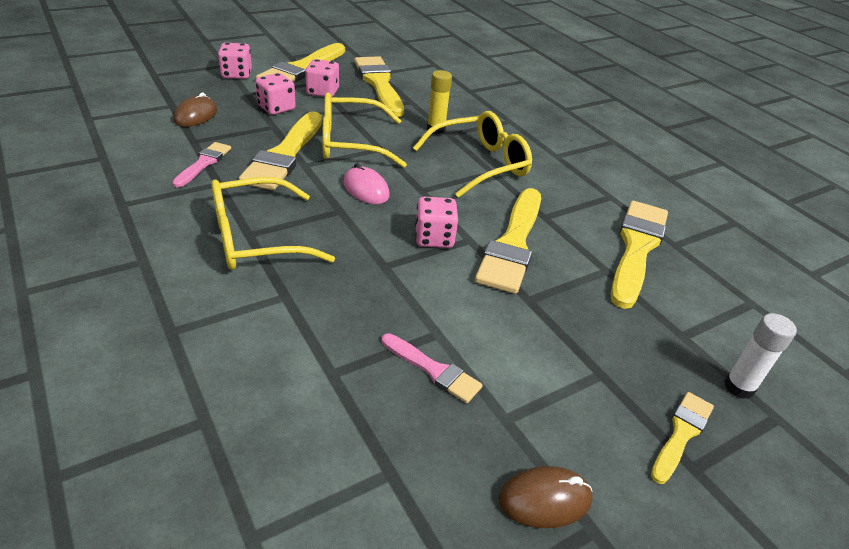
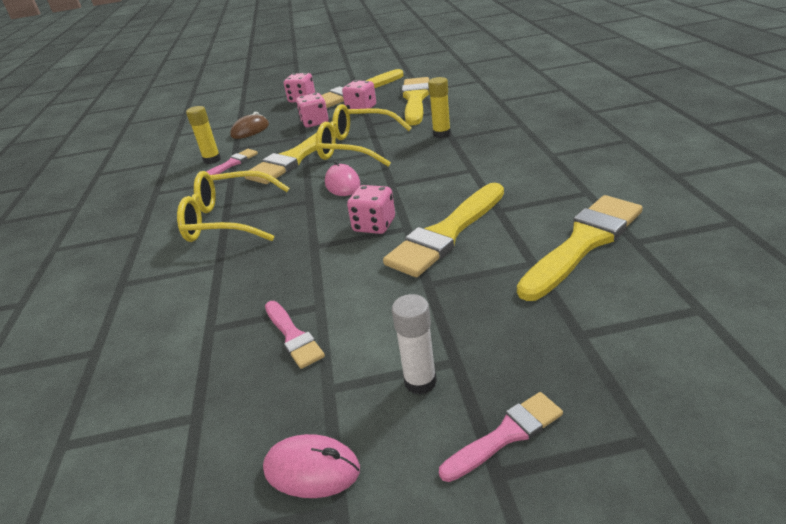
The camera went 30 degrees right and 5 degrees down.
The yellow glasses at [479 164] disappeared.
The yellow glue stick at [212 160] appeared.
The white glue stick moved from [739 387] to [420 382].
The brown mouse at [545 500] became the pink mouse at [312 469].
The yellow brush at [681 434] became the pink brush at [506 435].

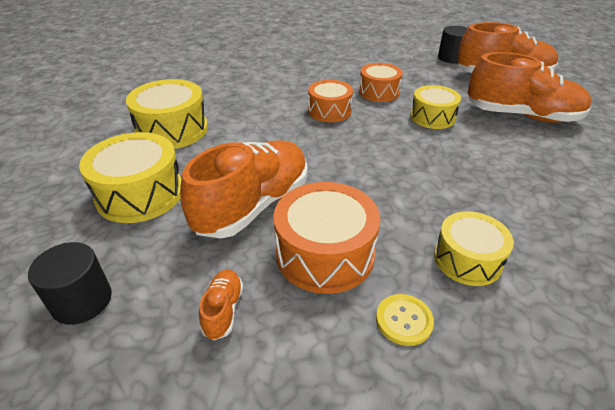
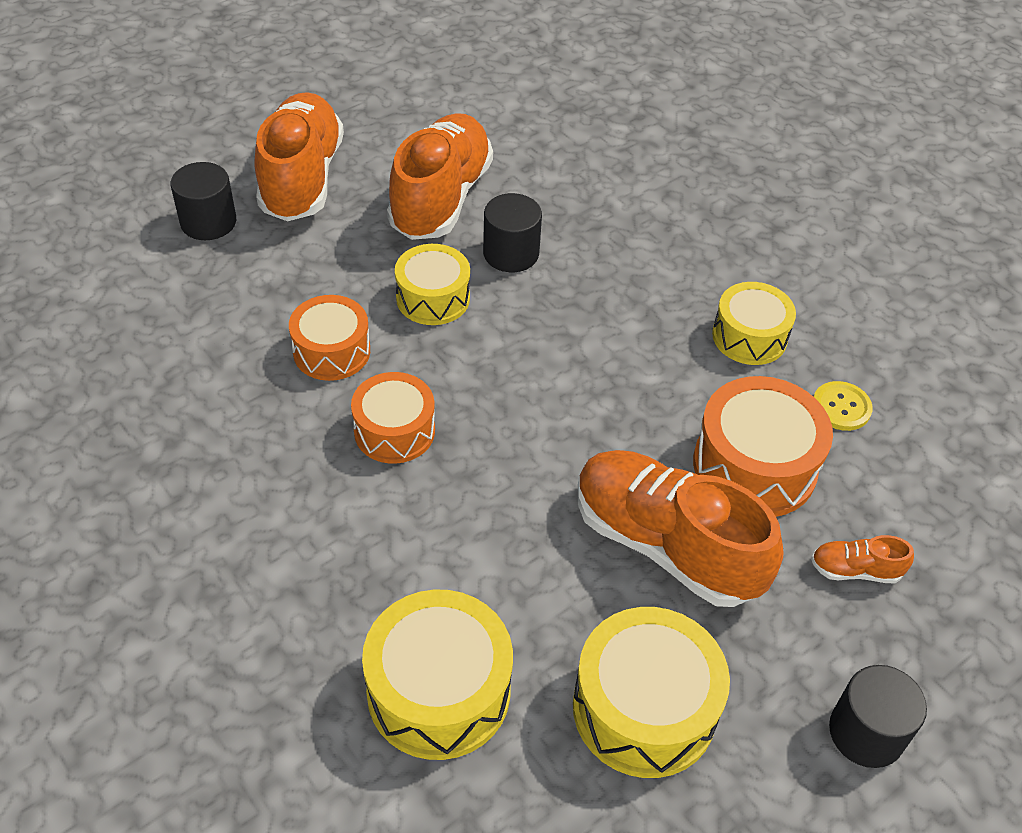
The camera went 90 degrees left and 10 degrees up.
The black cylinder at [511 253] appeared.

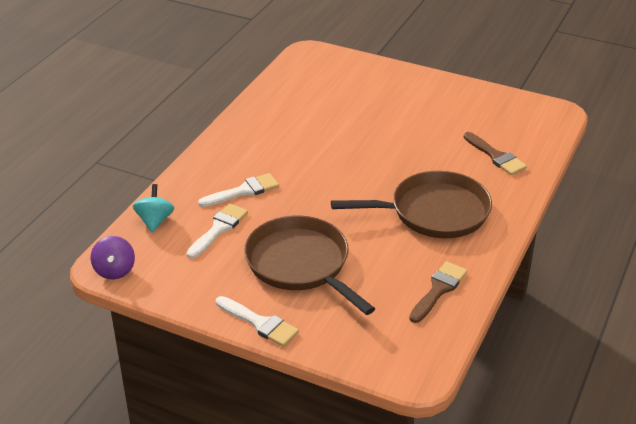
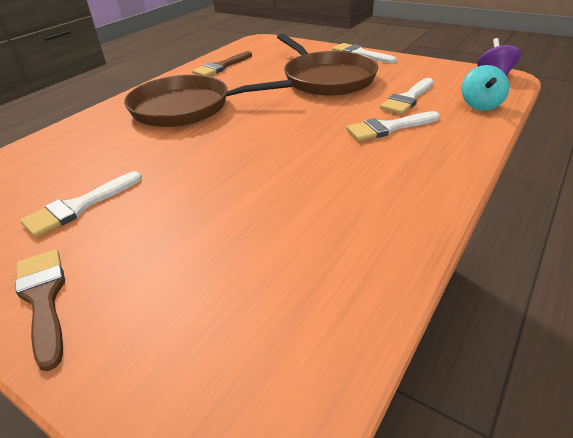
The camera went 170 degrees left and 0 degrees up.
The white brush at [79 206] appeared.
The brown brush moved from [495 156] to [44 299].

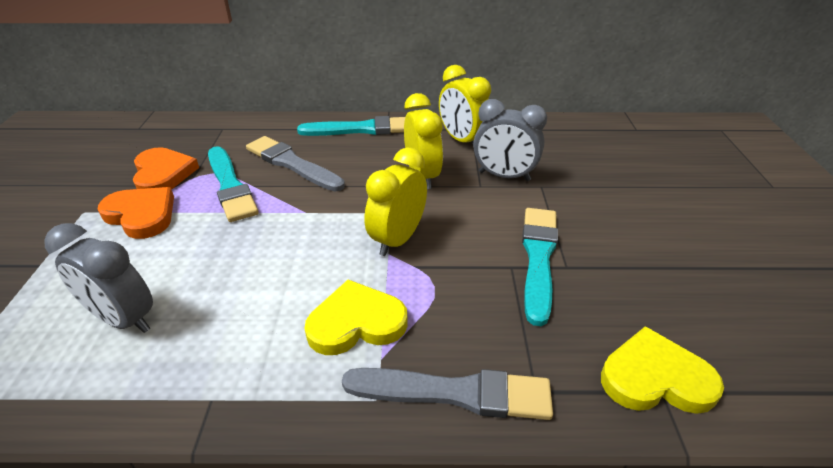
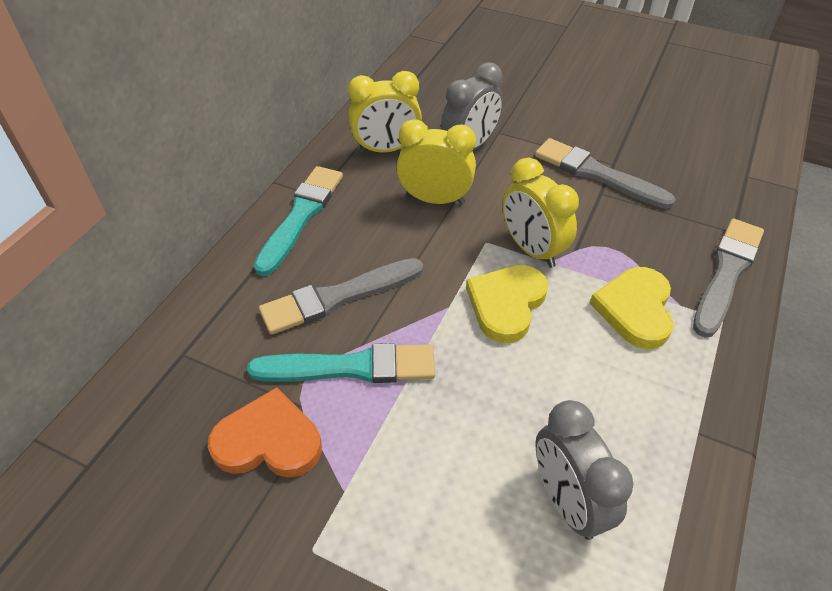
The camera went 65 degrees left and 10 degrees up.
The orange heart at [141 215] disappeared.
The yellow heart moved from [655 378] to [506 304].
The turquoise brush at [538 258] became the grey brush at [597 174].
The grey clock at [124 319] turned 105 degrees clockwise.

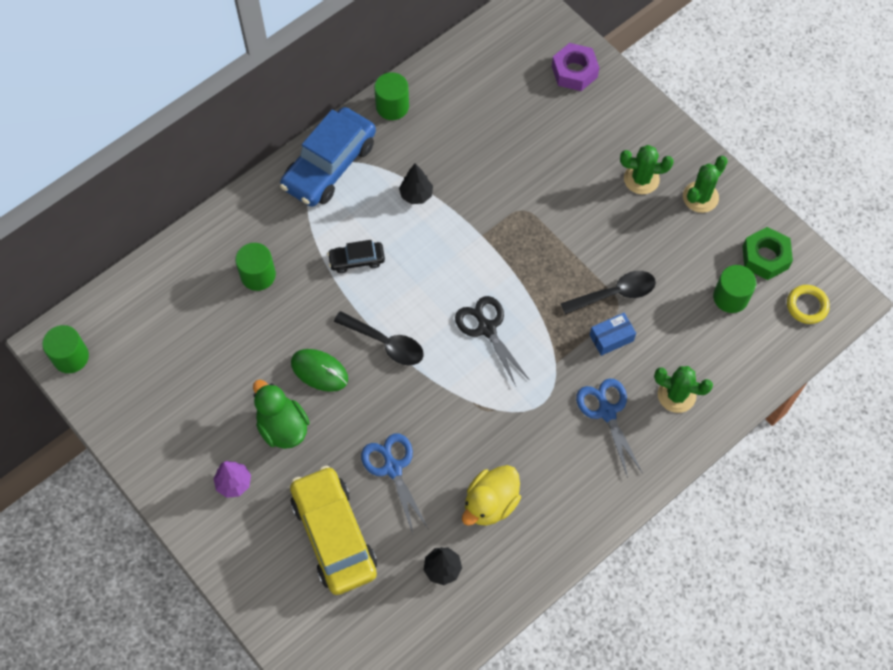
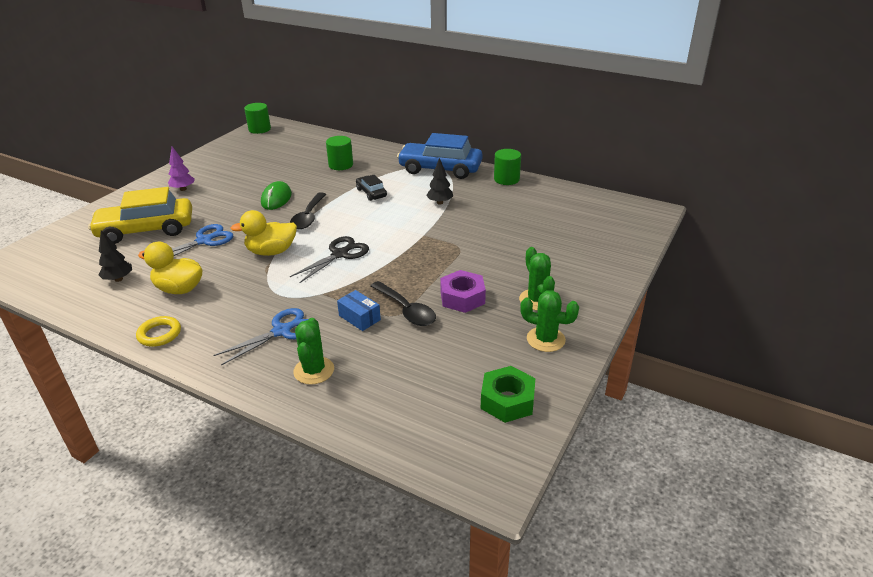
The camera went 70 degrees right and 30 degrees down.
The green duck at [282 427] disappeared.
The green cylinder at [730 297] disappeared.
The yellow duck at [271 252] appeared.
The purple nut moved from [574 72] to [462 297].
The yellow ring moved from [807 306] to [159 334].
The yellow car at [334 535] turned 150 degrees counterclockwise.

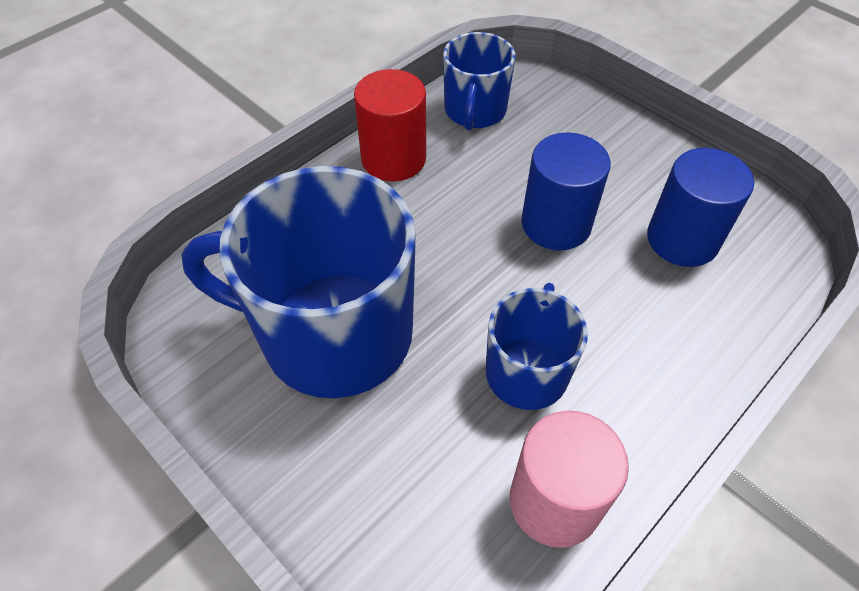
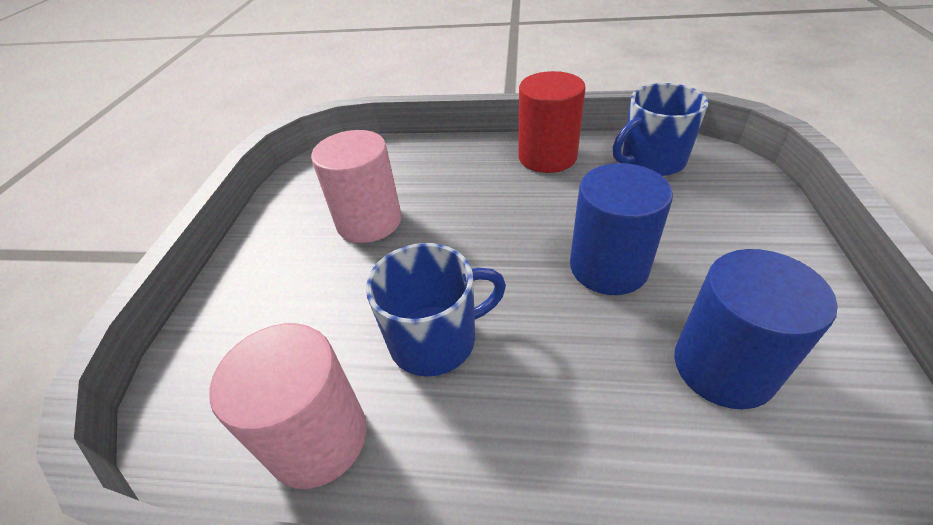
The camera went 55 degrees right and 10 degrees down.
The blue mug at [333 334] was replaced by the pink cylinder at [369 221].

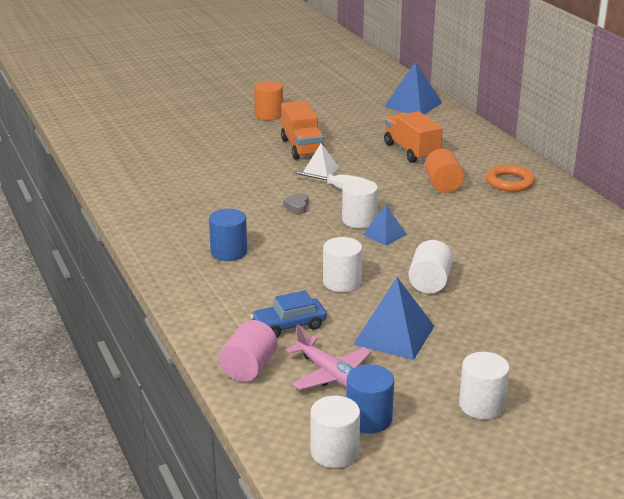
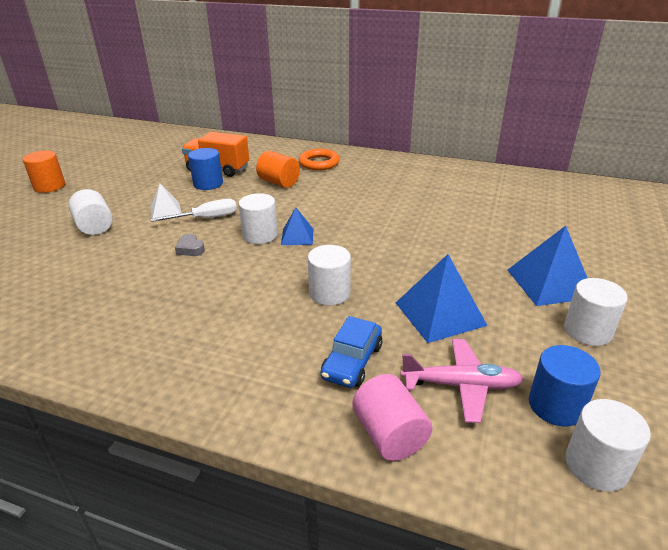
The camera went 45 degrees left and 5 degrees up.
The orange truck at [302 148] disappeared.
The blue cylinder moved from [229 252] to [208 184].
The blue pyramid moved from [413 104] to [549 283].
The white cylinder moved from [429 282] to [95 226].

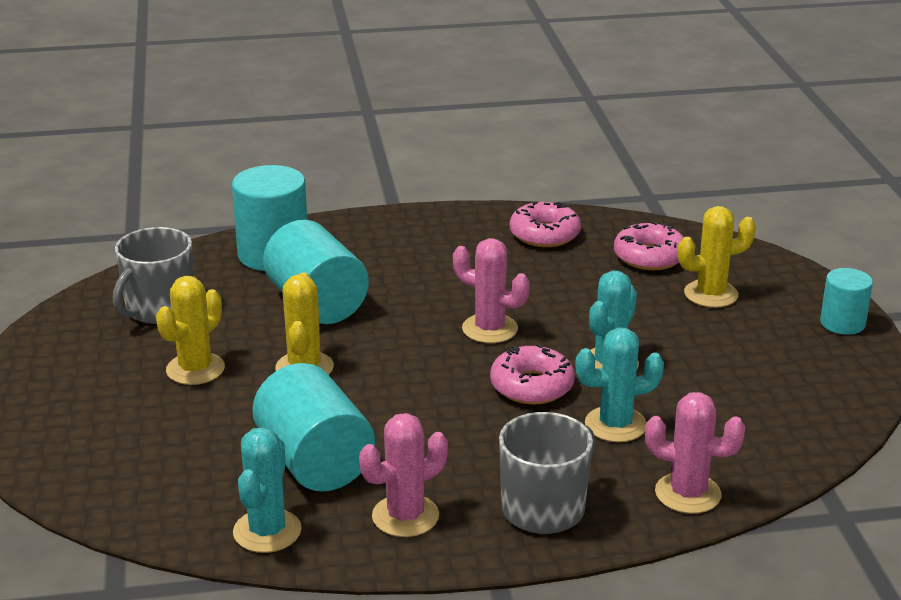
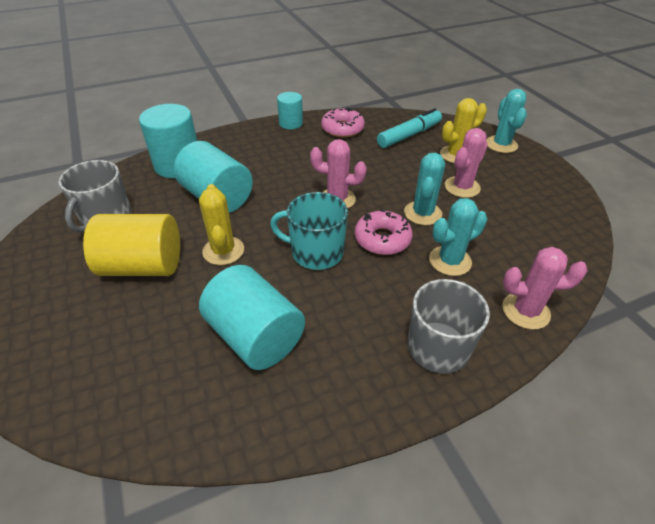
The camera went 15 degrees left and 15 degrees up.
The turquoise mug at [316 252] appeared.
The turquoise cactus moved from [267 531] to [501 144].
The pink cactus moved from [405 516] to [462 187].
The turquoise cylinder moved from [842 323] to [291 123].
The yellow cactus at [195 369] was replaced by the yellow cylinder at [143 266].
The pink donut at [649 257] was replaced by the turquoise marker at [409 135].

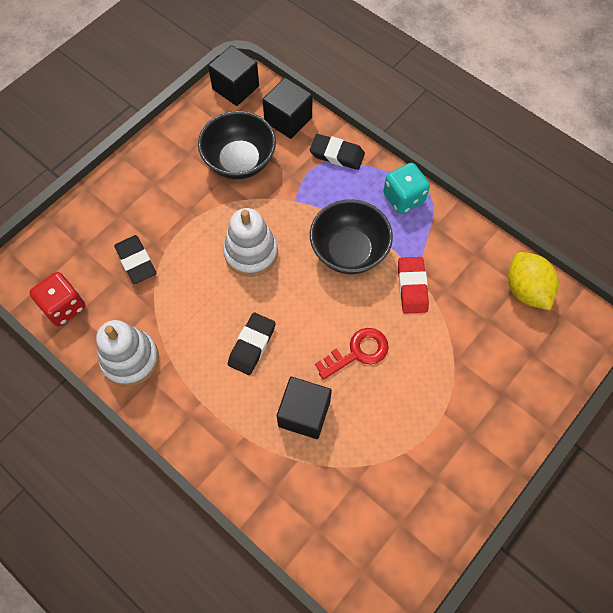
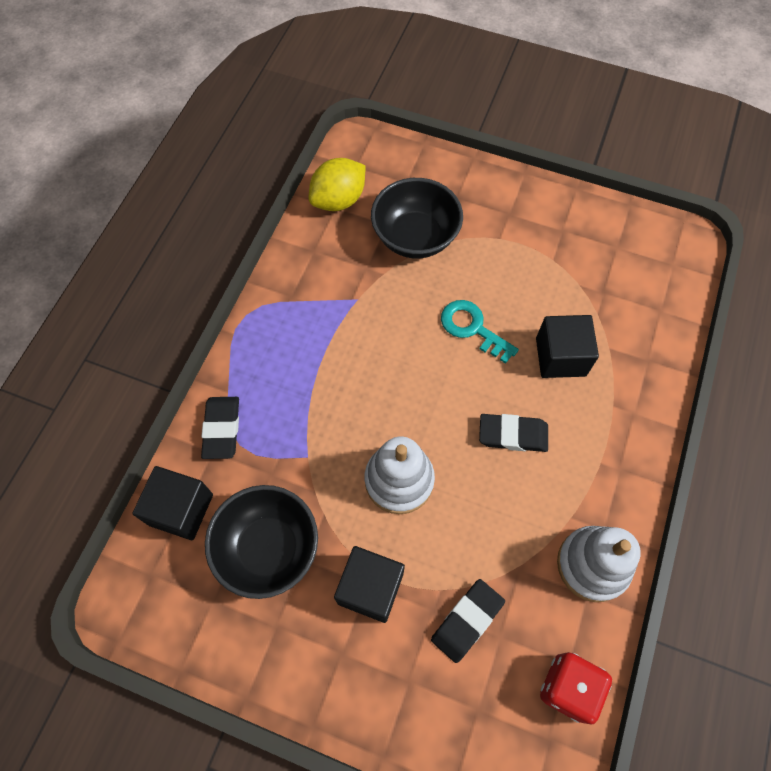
The camera went 110 degrees left and 0 degrees up.
The turquoise dice at [403 198] disappeared.
The red eraser at [412 287] disappeared.
The black cube moved from [235 87] to [370 588].
The black bowl moved from [349 251] to [415 237].
The red key at [357 352] became the turquoise key at [472 328].

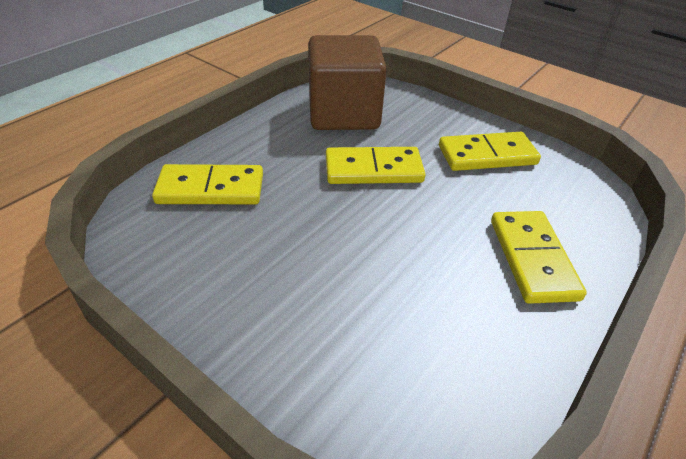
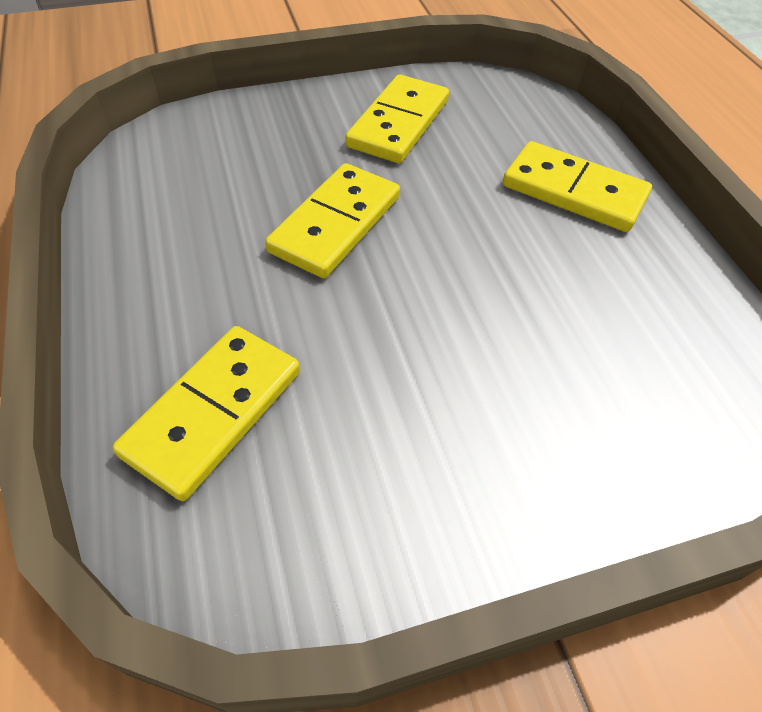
The camera went 55 degrees left and 10 degrees up.
The brown cube at [343 113] disappeared.

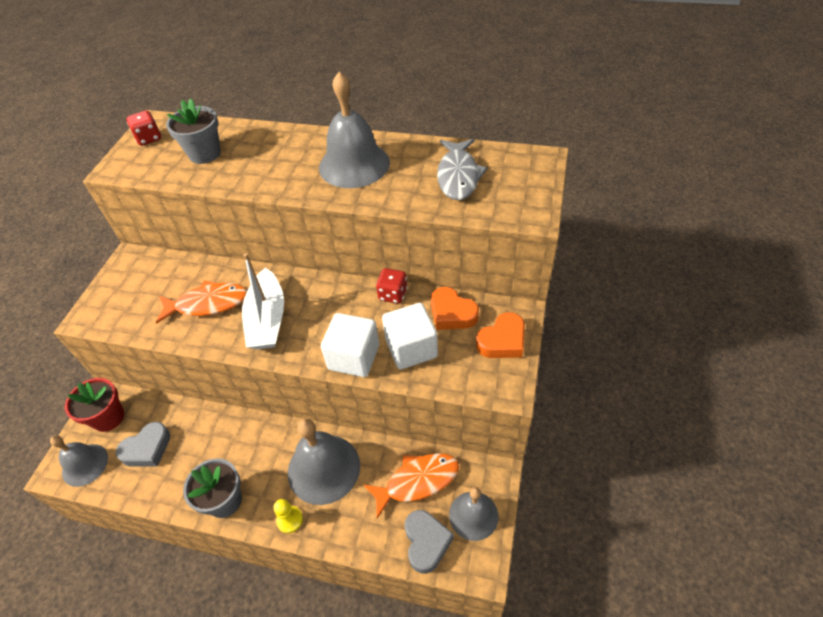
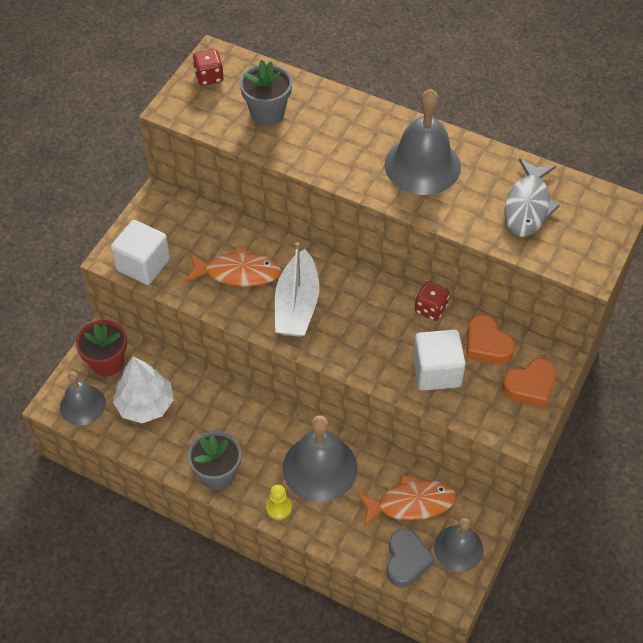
The camera went 10 degrees right and 5 degrees up.
The white cube moved from [354 357] to [143 264].
The grey heart at [147 449] was replaced by the white tree at [145 404].

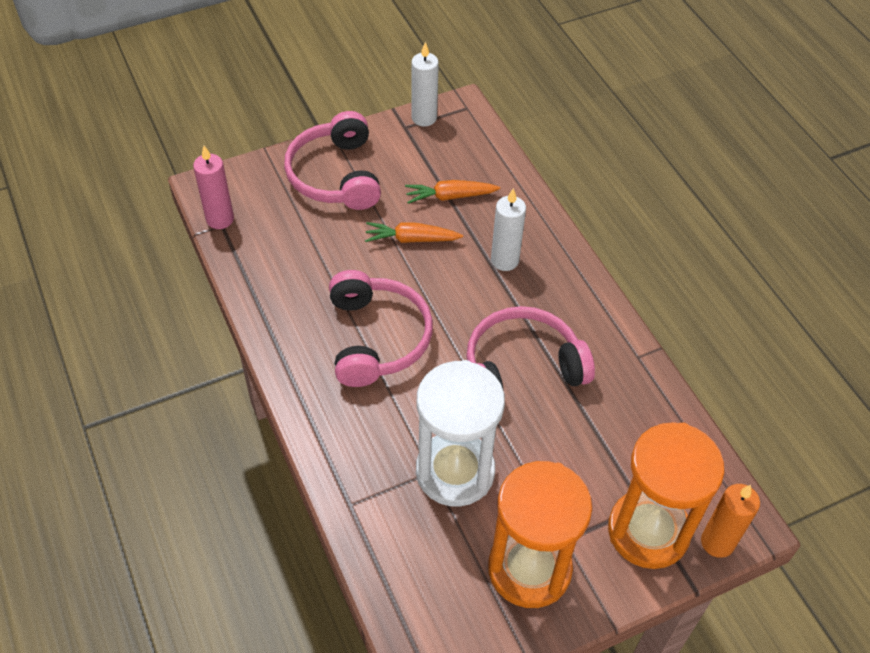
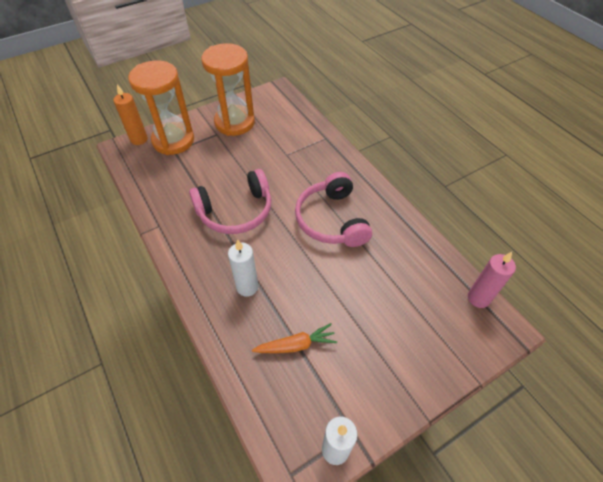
The camera went 175 degrees right and 0 degrees up.
The pink headphones at [335 175] disappeared.
The orange carrot at [411 239] disappeared.
The white hourglass at [455 471] disappeared.

